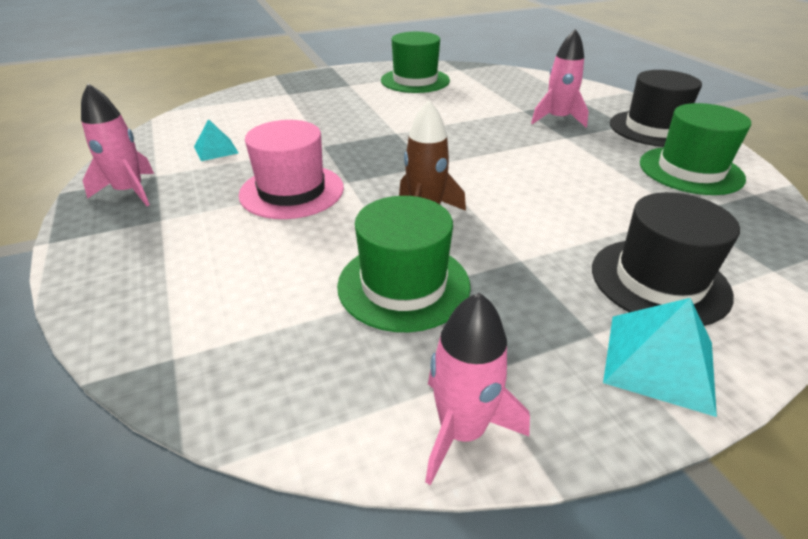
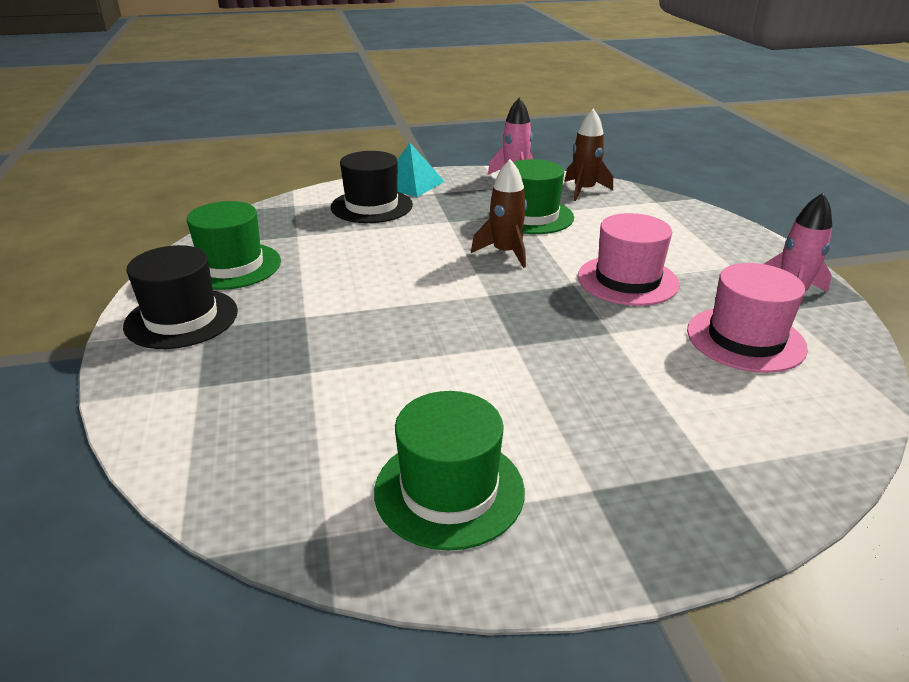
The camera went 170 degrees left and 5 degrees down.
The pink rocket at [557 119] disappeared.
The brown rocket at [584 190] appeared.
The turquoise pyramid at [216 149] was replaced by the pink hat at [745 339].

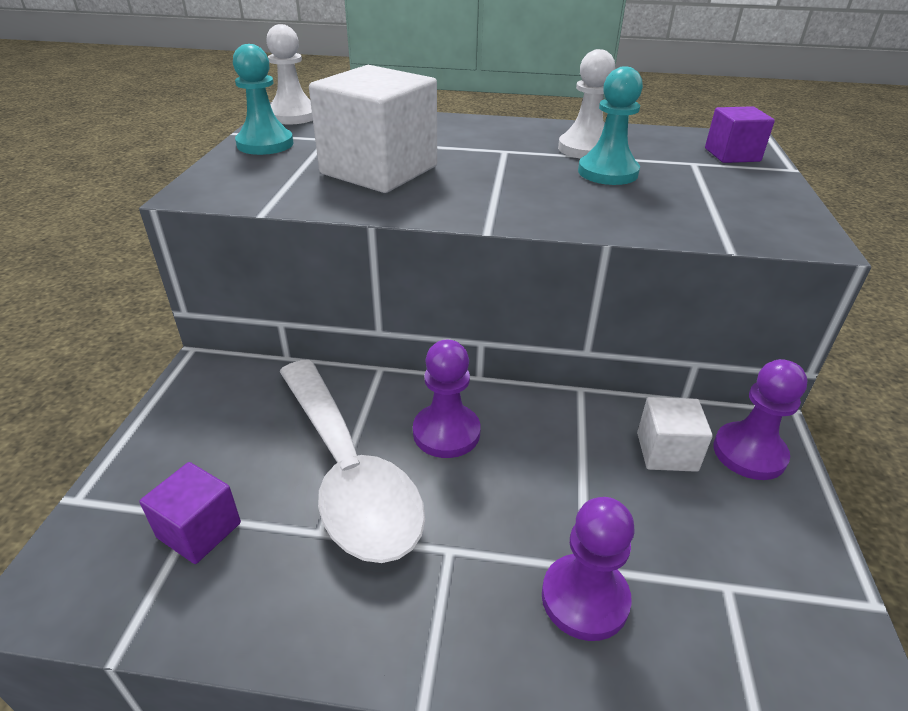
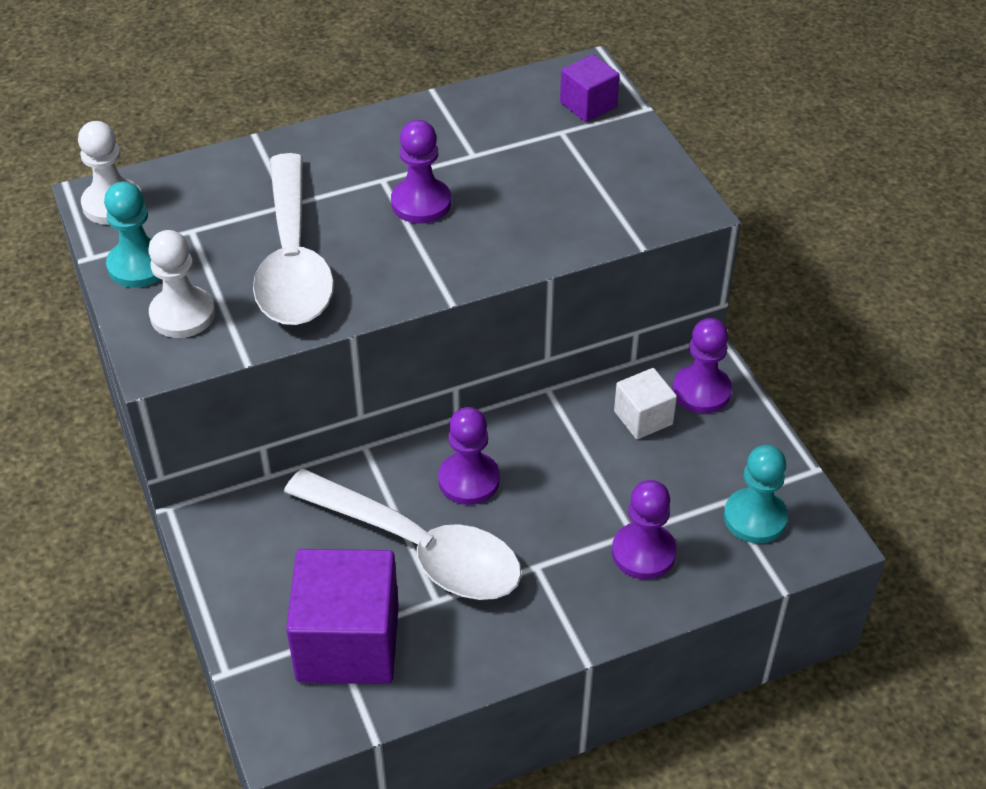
The camera went 30 degrees left and 10 degrees up.
The purple pawn at [421 203] appeared.
The white pawn moved from [585 149] to [182 314].
The turquoise pawn moved from [607 172] to [755 518].
The white cube at [379 170] was replaced by the white spoon at [292 260].
The purple cube at [199 530] changed to 1.93 times the size.

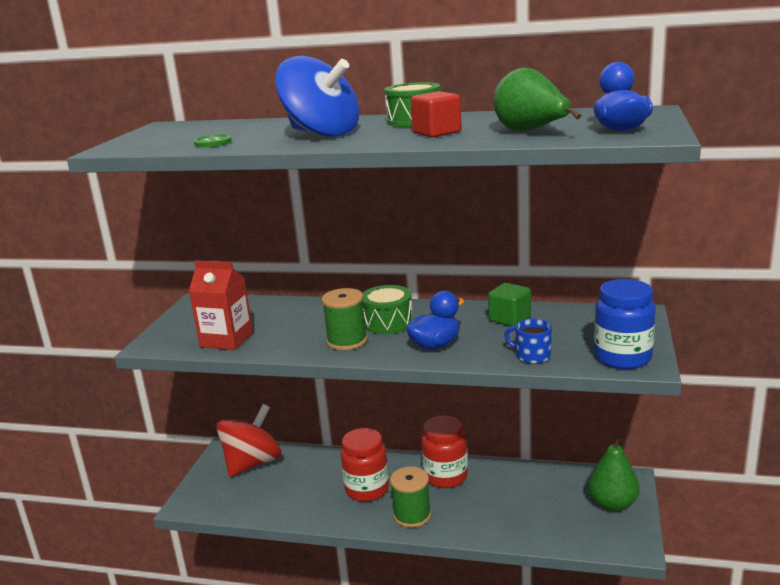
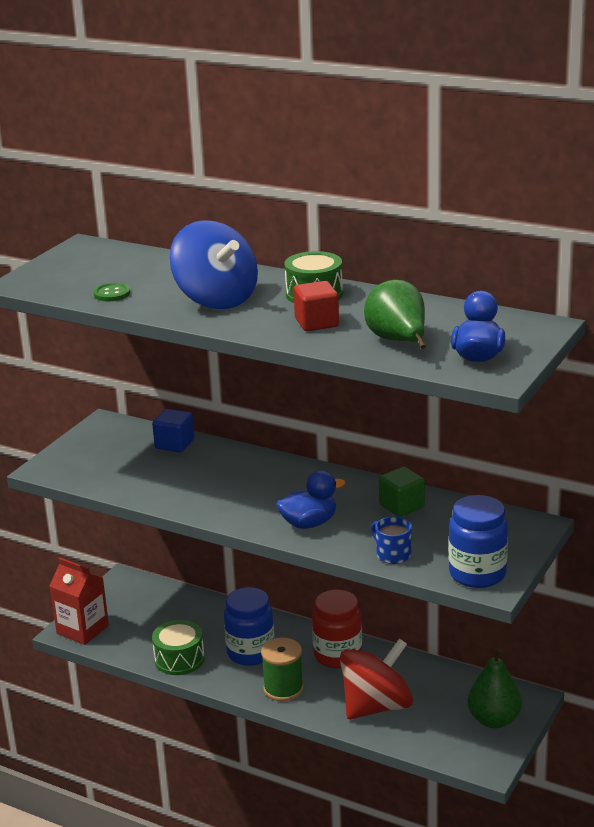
The camera went 15 degrees right and 5 degrees up.
The green spool at [347 341] disappeared.
The blue cube at [174 444] appeared.
The red carton moved from [226 340] to [82 629].
The red spinning top moved from [252 463] to [376 706].
The green drum moved from [388 323] to [179 659].
The red jar at [367 489] became the blue jar at [250 653].

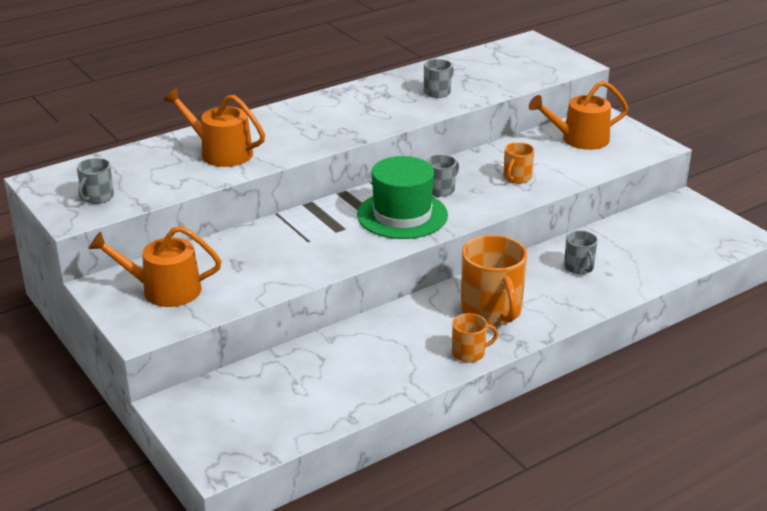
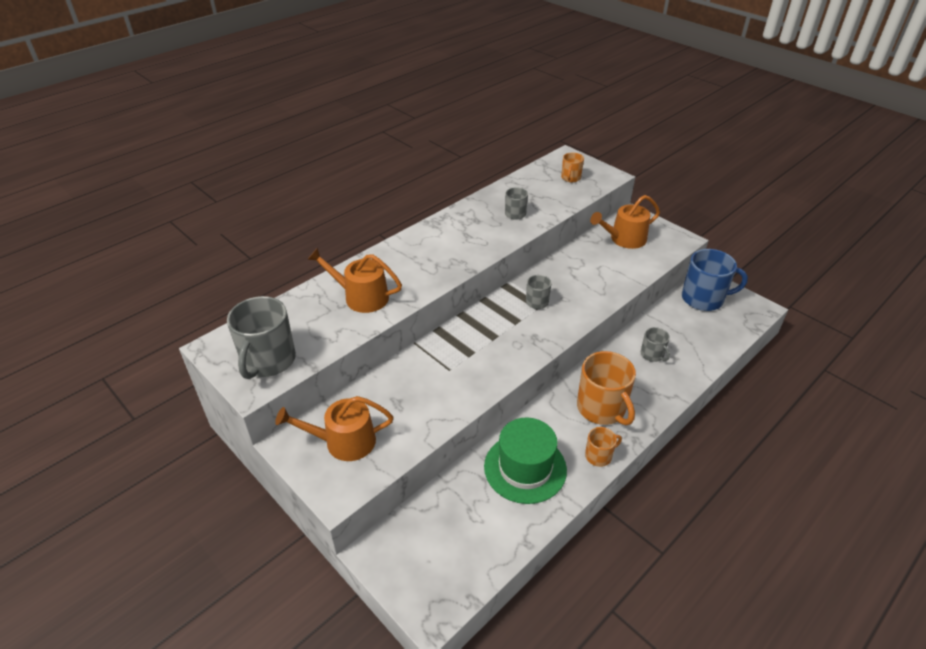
The camera went 10 degrees left and 10 degrees up.
The blue mug at [704 298] appeared.
The green hat moved from [402 215] to [525 468].
The orange mug moved from [517 178] to [570 178].
The grey mug at [97 197] changed to 1.95 times the size.

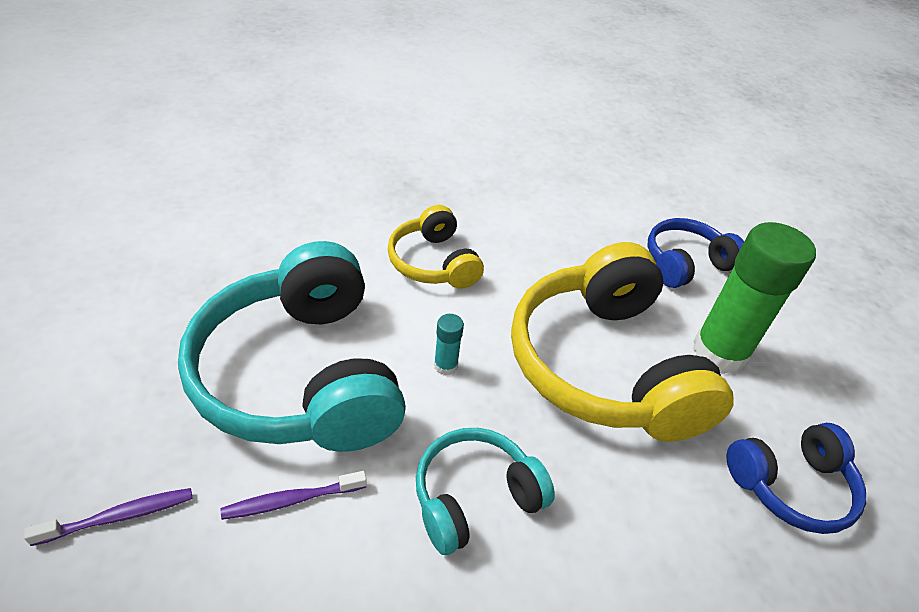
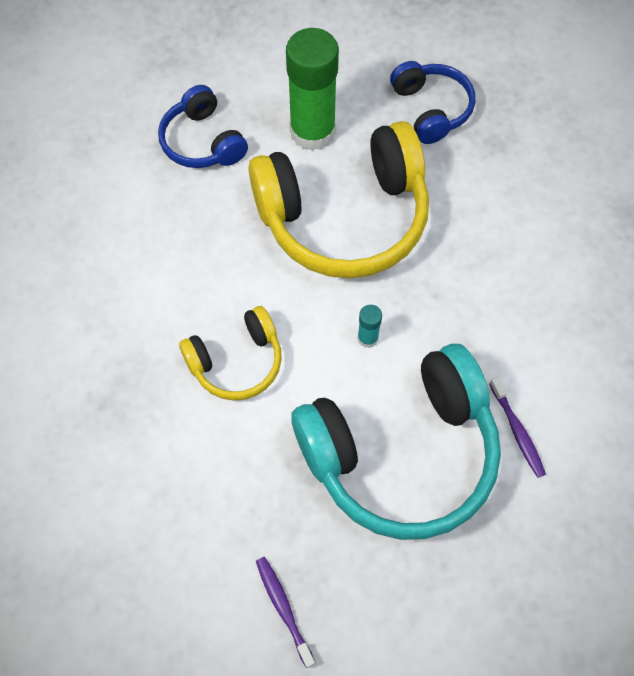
The camera went 90 degrees left and 20 degrees up.
The turquoise headphones at [475 497] disappeared.
The purple toothbrush moved from [118 517] to [284 609].

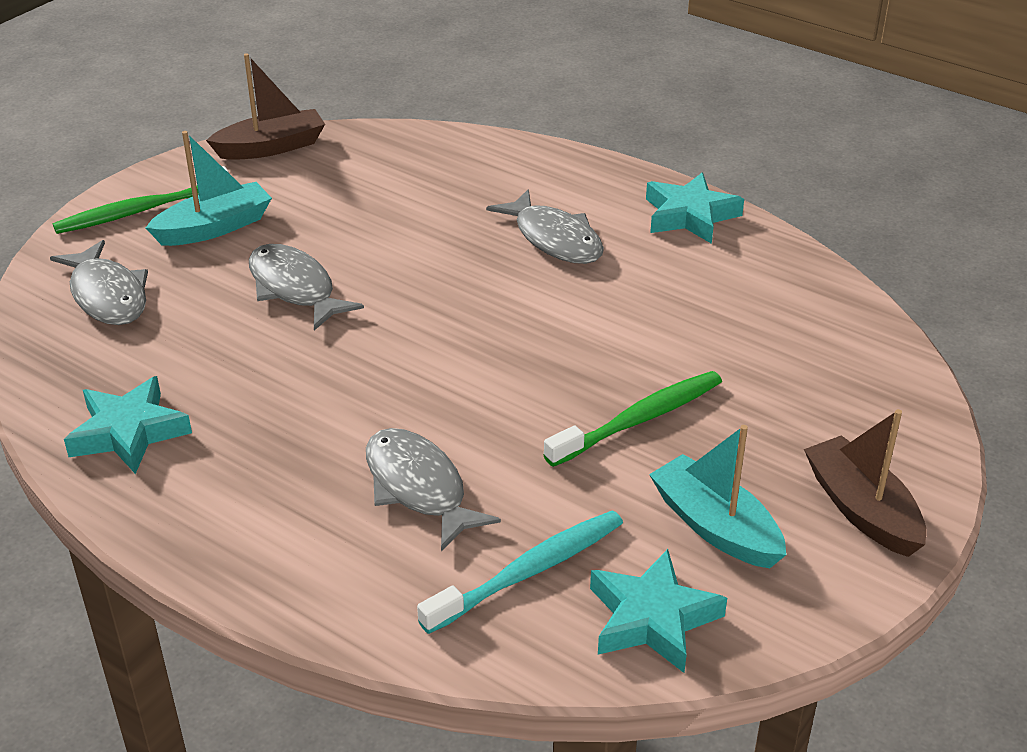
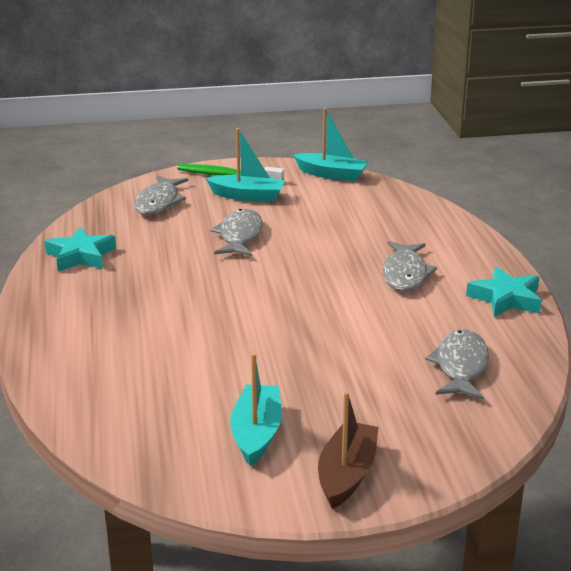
The camera went 45 degrees right and 10 degrees down.
The turquoise toothbrush at [528 572] disappeared.
The green toothbrush at [639 420] disappeared.
The turquoise star at [652 619] disappeared.
The grey fish moved from [419 488] to [460 366].
The brown boat at [271 147] became the turquoise boat at [331 174].

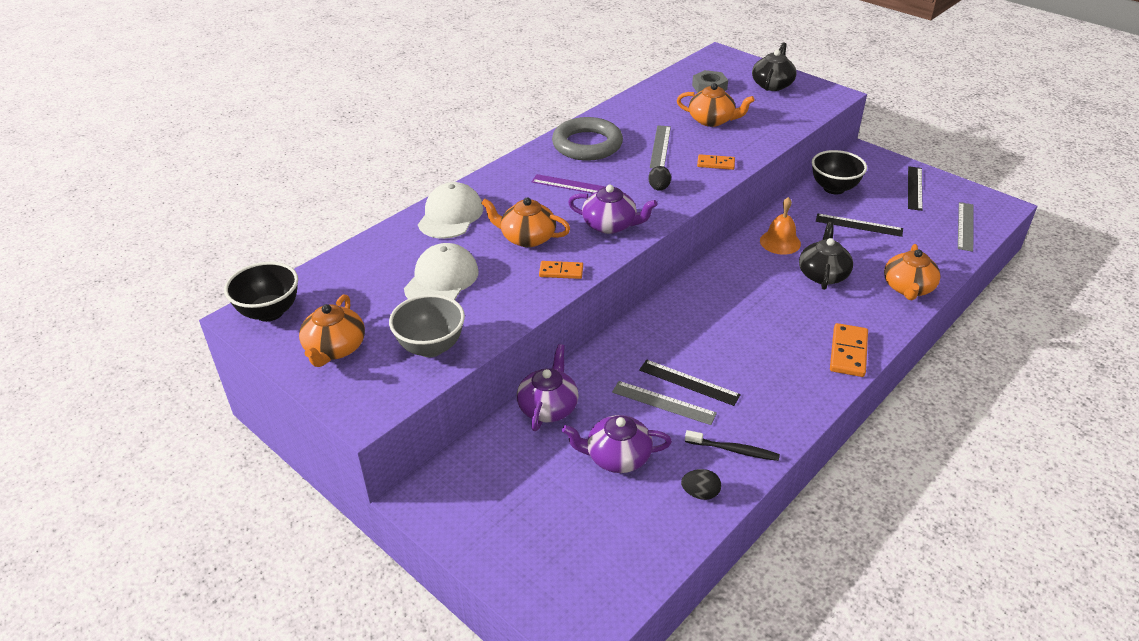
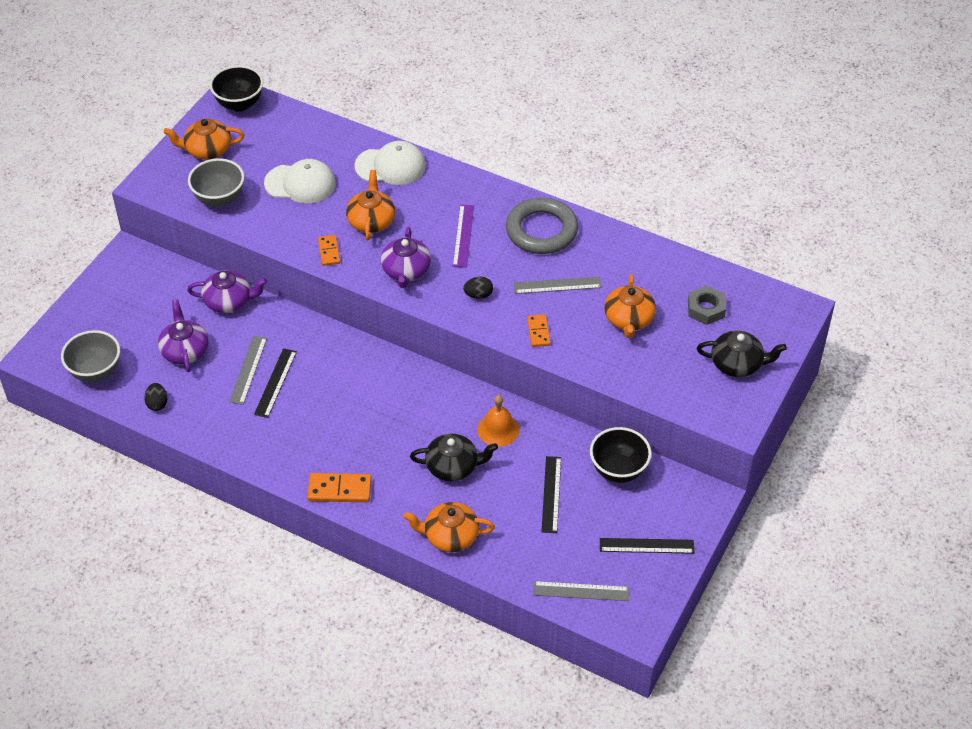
The camera went 75 degrees right and 10 degrees up.
The black toothbrush at [733 450] disappeared.
The grey bowl at [96 372] appeared.

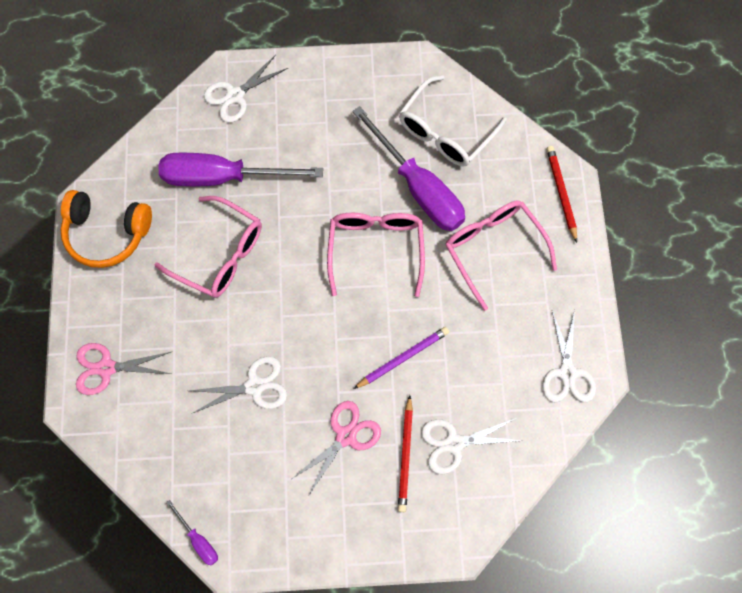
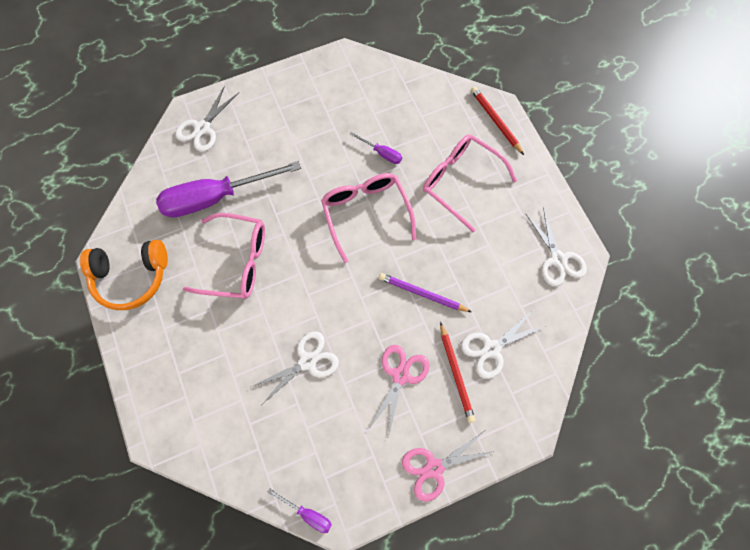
The camera went 20 degrees left and 0 degrees up.
The white glasses at [445 132] disappeared.
The pink scissors moved from [106 368] to [433 468].
The purple pencil at [403 358] turned 105 degrees counterclockwise.
The purple screwdriver at [418 187] changed to 0.43 times the size.

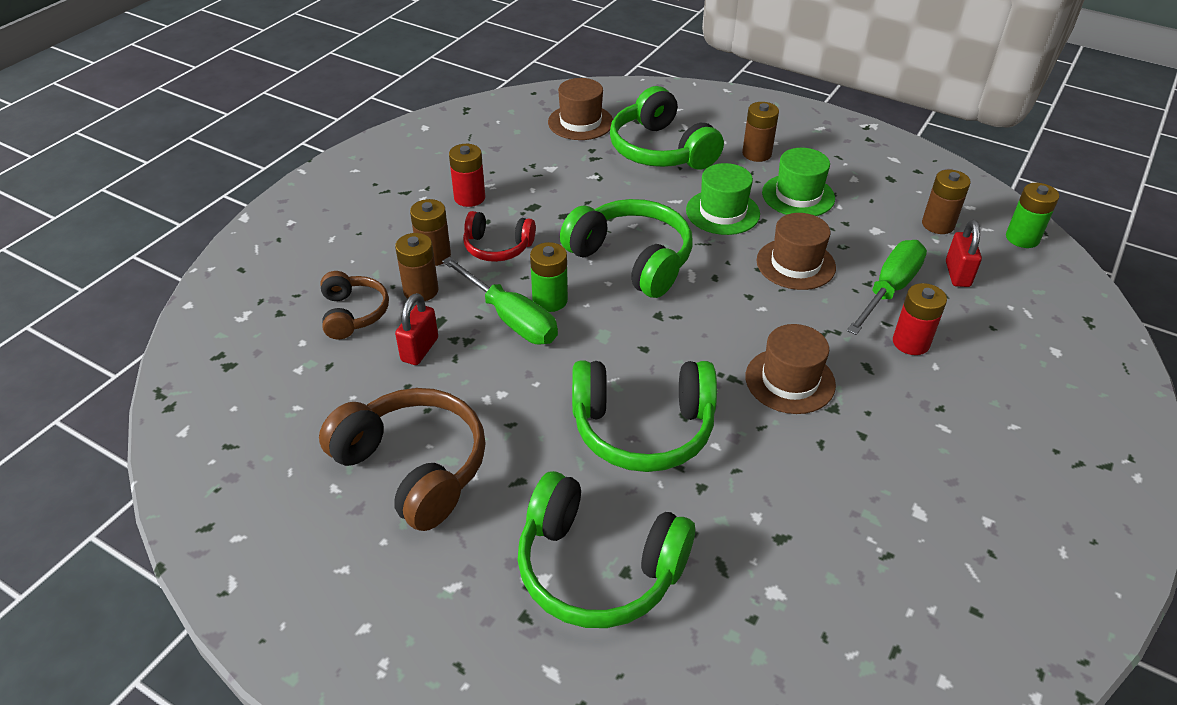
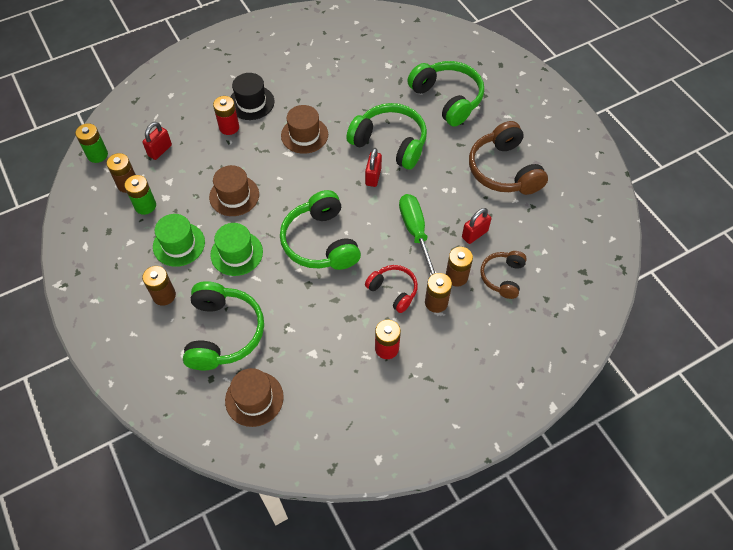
The camera went 150 degrees left and 15 degrees up.
The green screwdriver at [889 289] disappeared.
The black hat at [251 102] appeared.
The red padlock at [373 177] appeared.
The green battery moved from [550 300] to [145 206].

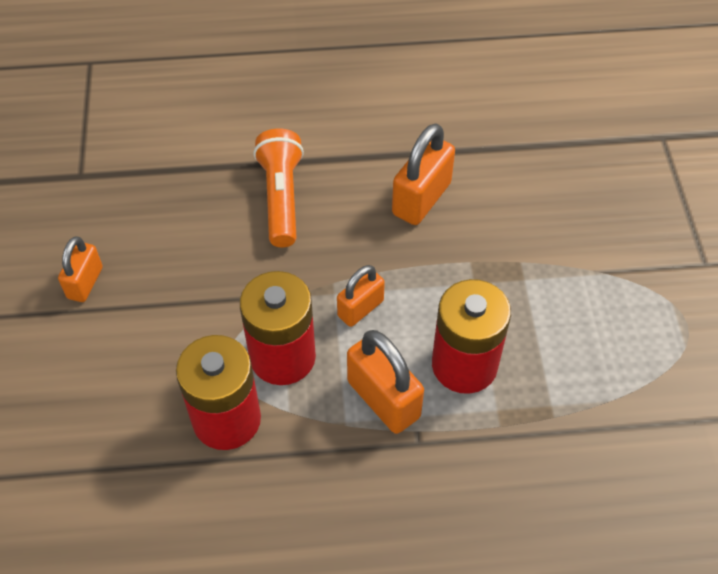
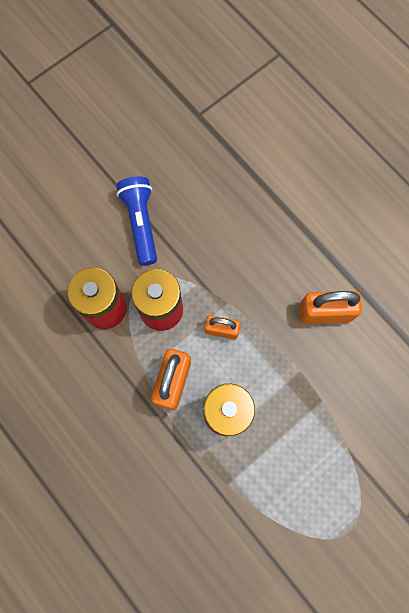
The camera went 55 degrees right and 20 degrees up.
The orange padlock at [85 283] disappeared.
The orange flashlight at [281 197] disappeared.
The blue flashlight at [140 223] appeared.

